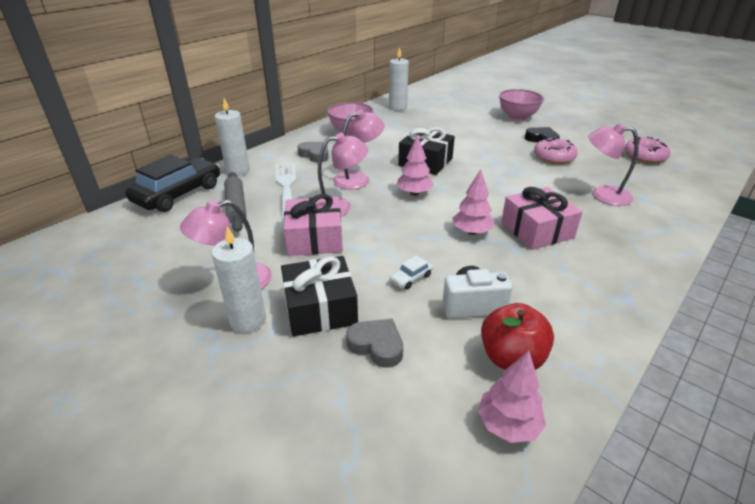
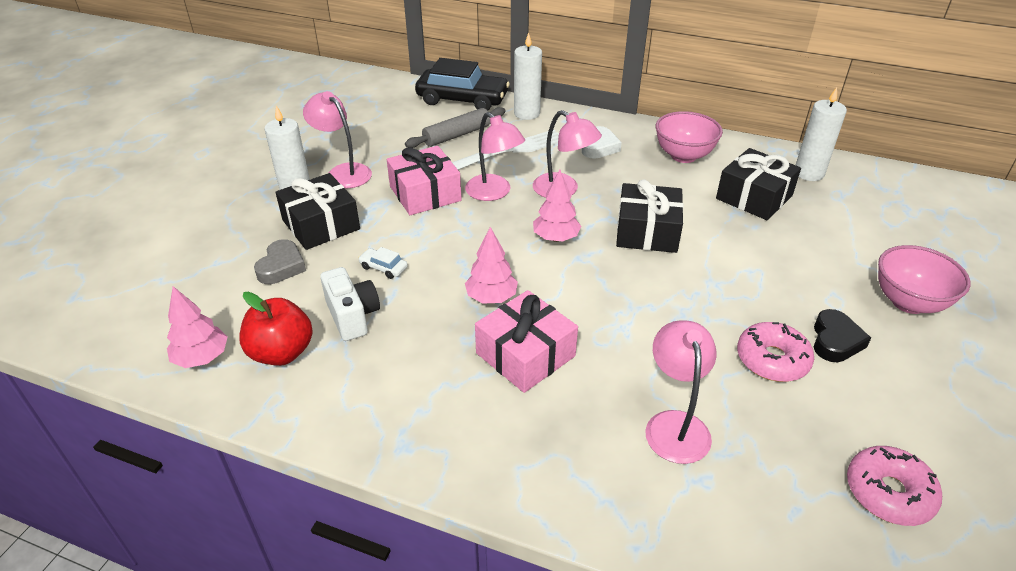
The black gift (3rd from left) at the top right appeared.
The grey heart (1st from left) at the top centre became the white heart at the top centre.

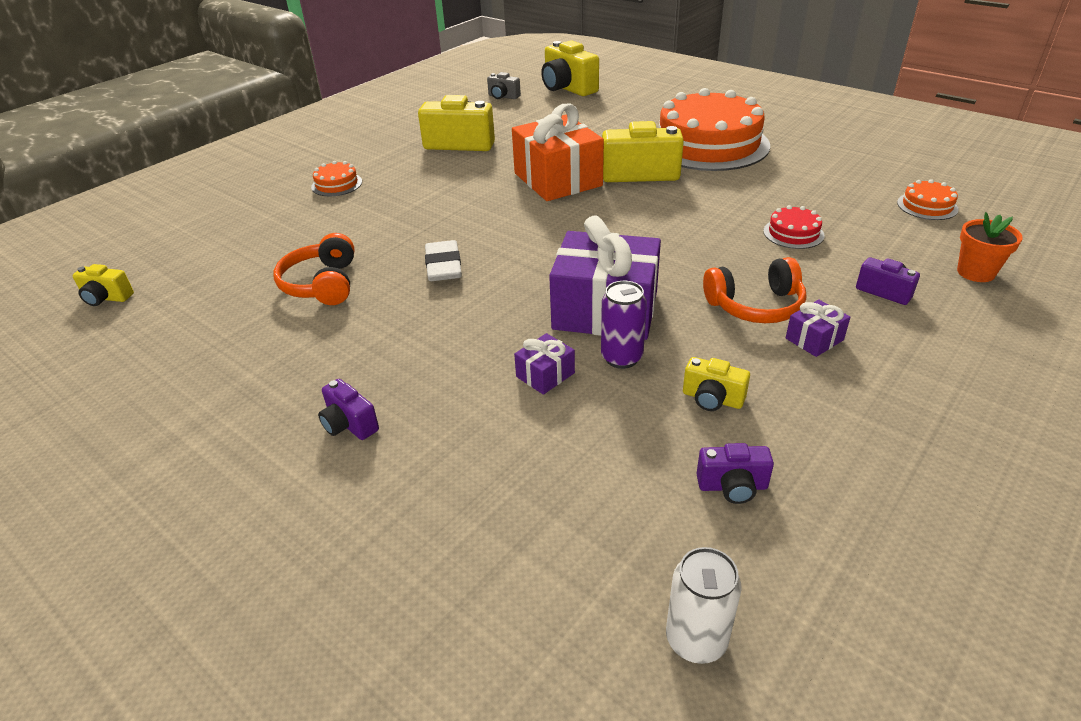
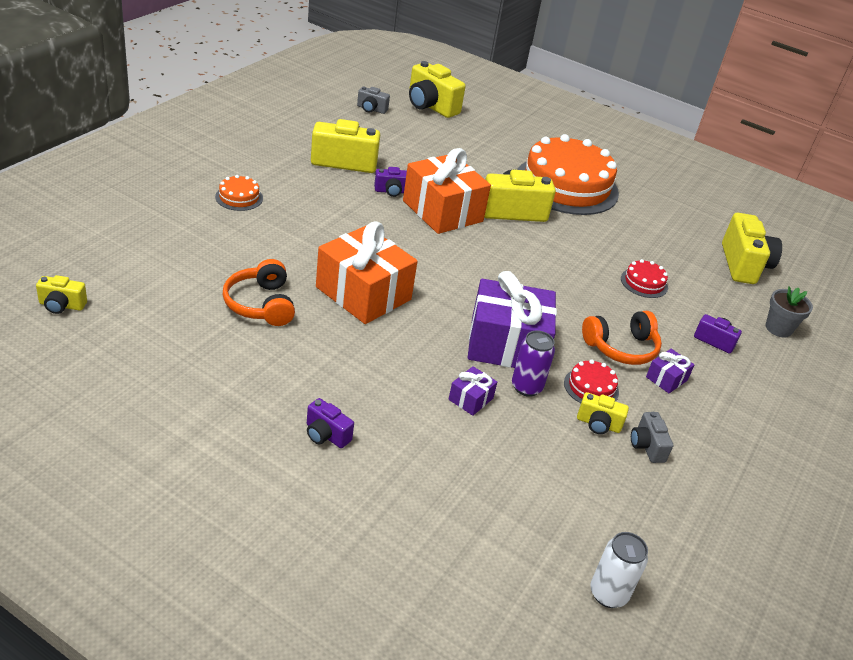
The red cake (1st from left) at the middle right appeared.
The grey camera (2nd from left) at the middle right appeared.
The purple camera (2nd from left) moved from the middle right to the top centre.
The white eraser at the centre was replaced by the orange gift (1st from left) at the centre.
The orange cake (3rd from left) at the top right was replaced by the yellow camera (6th from left) at the middle right.
The orange flower pot at the middle right became the grey flower pot at the middle right.

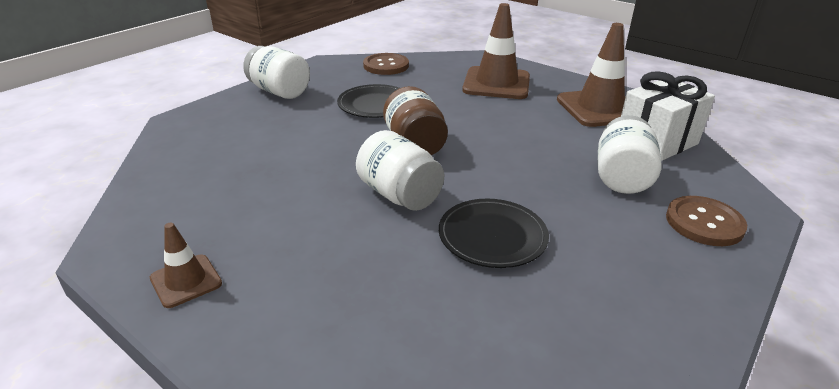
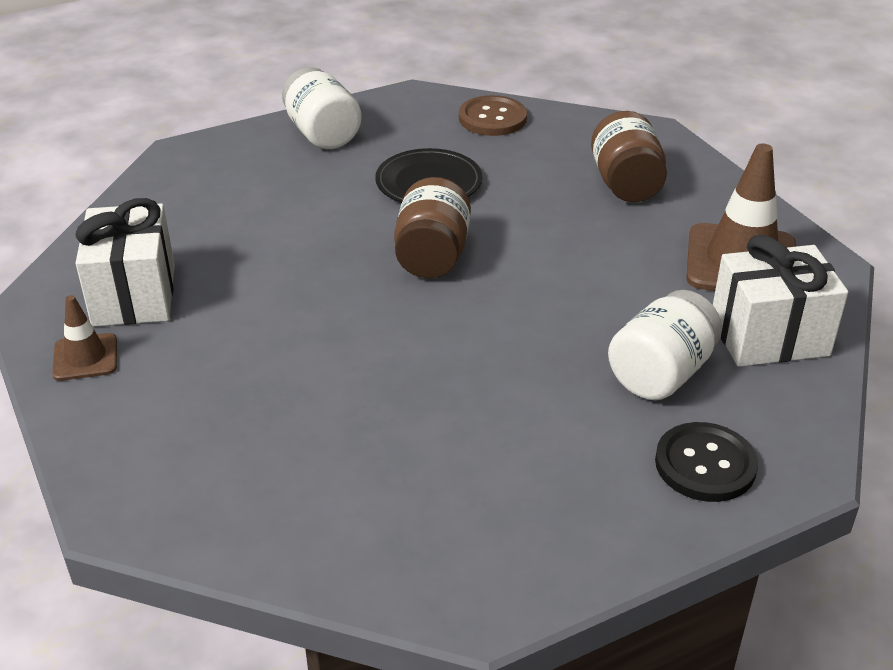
The white jar (2nd from left) at the centre disappeared.
The black plate (2nd from left) at the centre disappeared.
The white gift (1st from left) at the middle left appeared.
The brown traffic cone (2nd from left) at the top centre was replaced by the brown jar (2nd from left) at the top right.
The brown button (2nd from left) at the middle right became the black button at the bottom right.

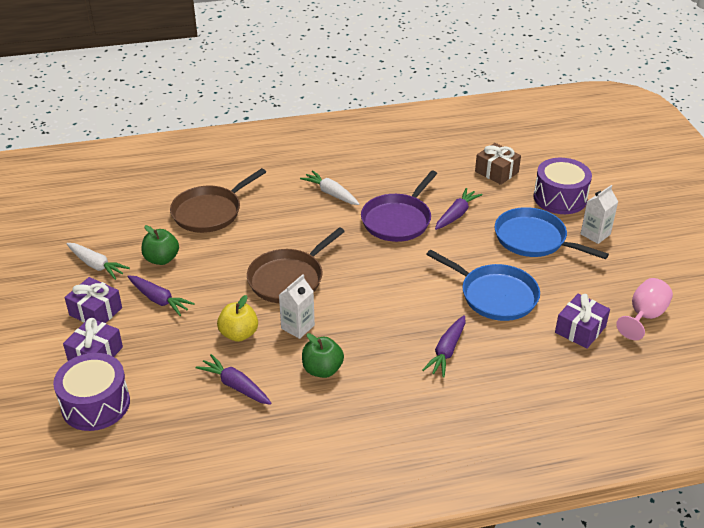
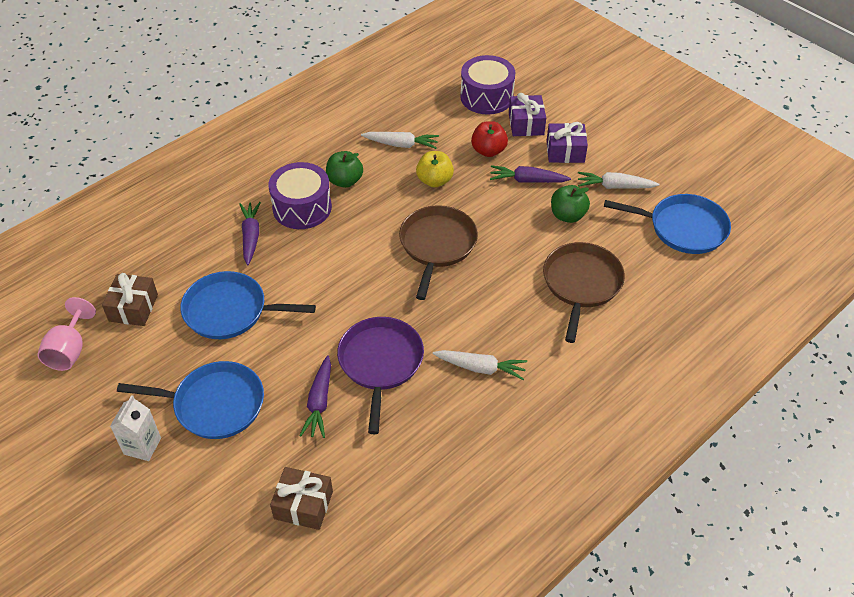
The white carton (1st from left) at the centre disappeared.
The red apple at the top centre appeared.
The blue pan (3rd from left) at the middle right appeared.
The purple drum (2nd from left in the first image) moved from the middle right to the top centre.
The purple carrot (2nd from left) at the bottom left became the white carrot (1st from left) at the top centre.
The purple gift (3rd from left) at the middle right became the brown gift (1st from left) at the middle left.

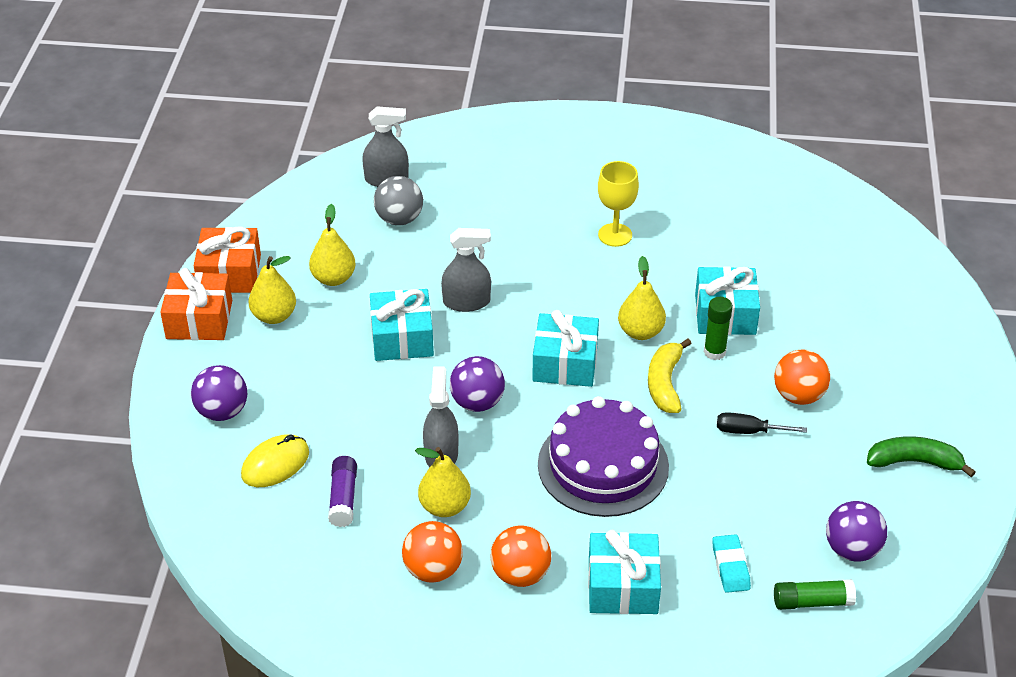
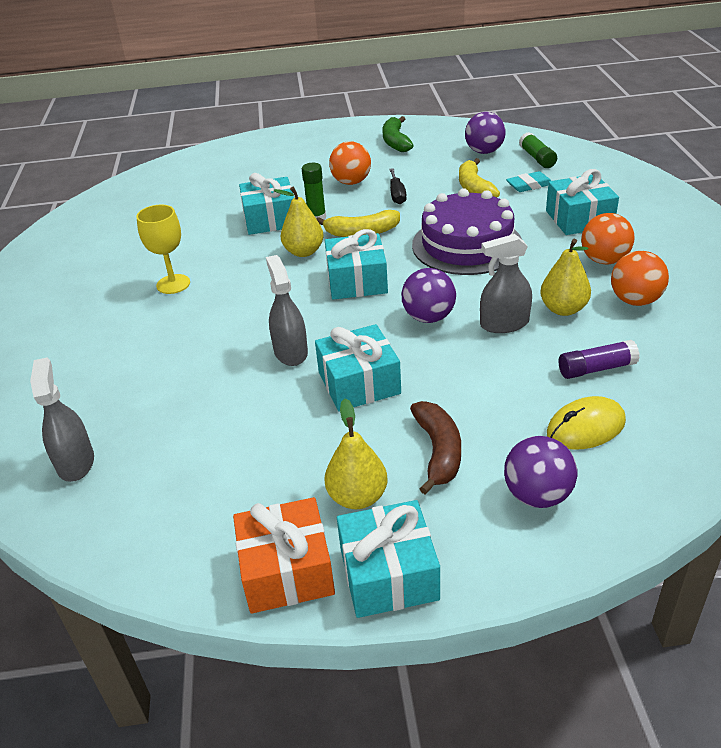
The yellow pear (2nd from left) at the middle left disappeared.
The grey ball at the top centre disappeared.
The brown banana at the centre appeared.
The yellow banana (2nd from left) at the top centre appeared.
The orange gift (1st from left) at the middle left became the turquoise gift (4th from left) at the bottom centre.
The yellow mouse at the bottom left turned 60 degrees counterclockwise.

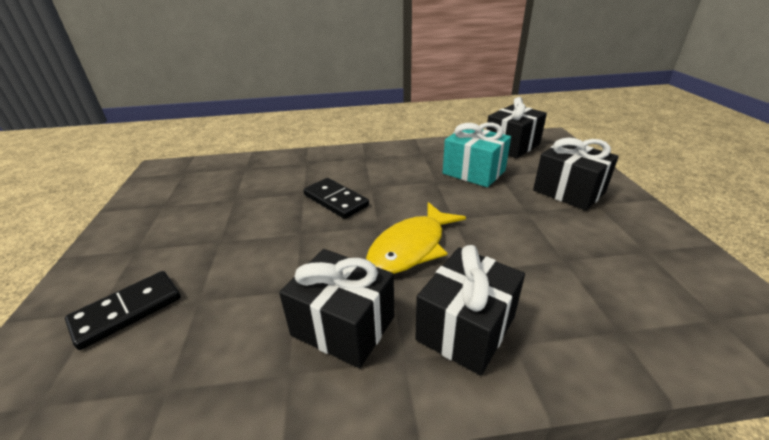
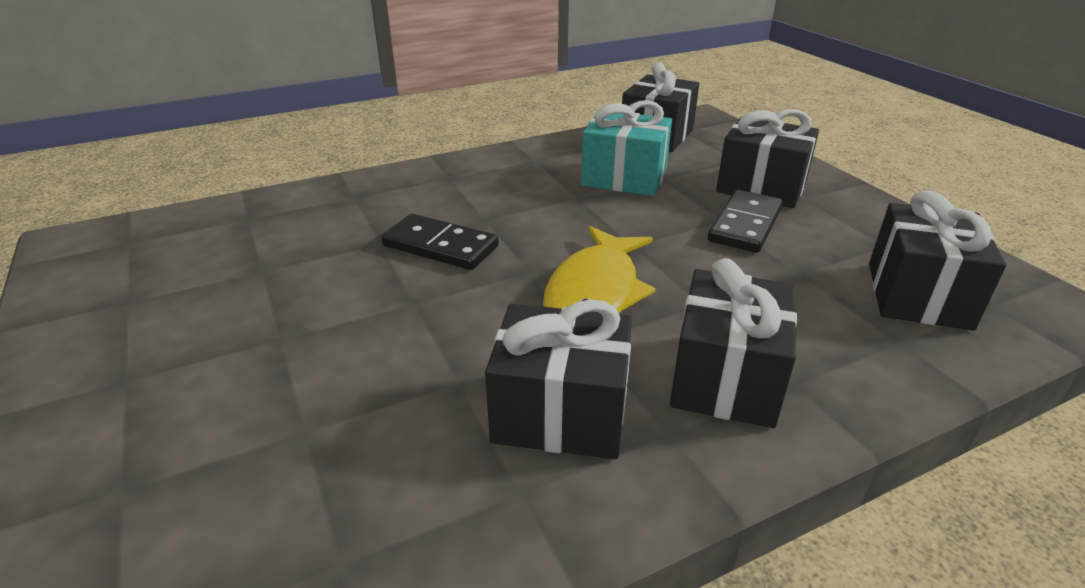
The black gift (5th from left) at the middle right appeared.
The black domino (1st from left in the first image) moved from the bottom left to the middle right.

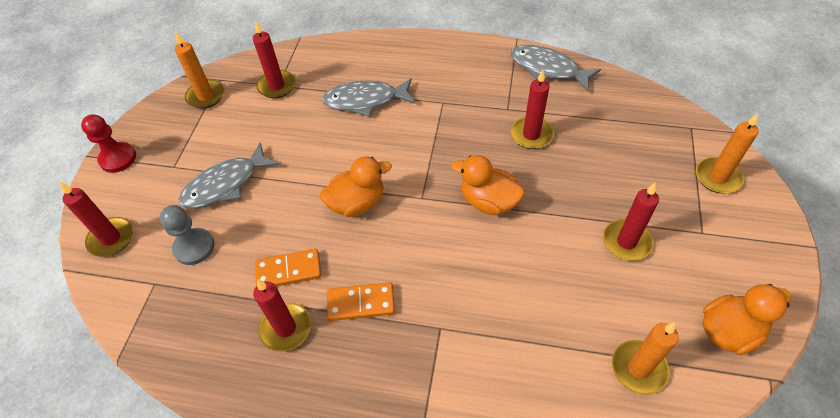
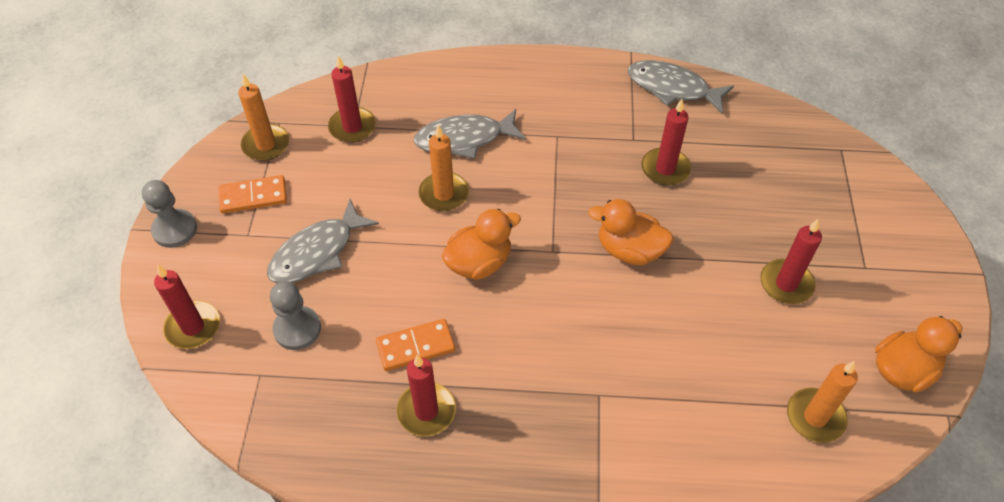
The orange domino (2nd from left in the first image) moved from the bottom centre to the middle left.
The orange candle (3rd from left in the first image) moved from the middle right to the centre.
The red pawn at the middle left became the grey pawn (1st from left) at the middle left.

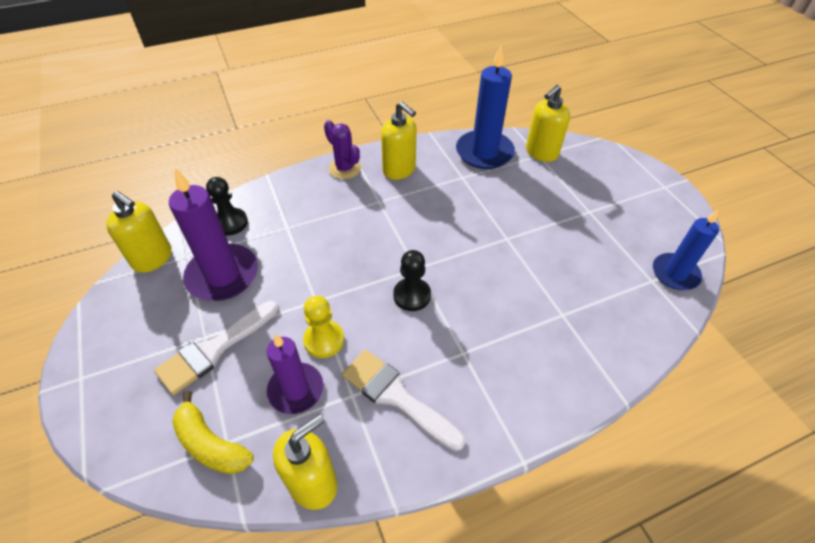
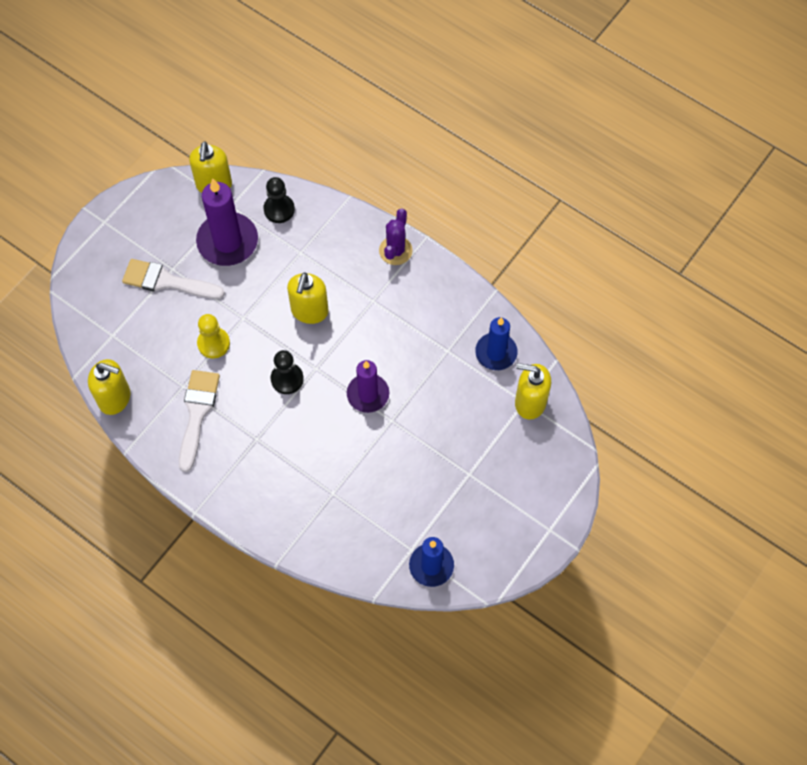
The yellow banana at the bottom left disappeared.
The purple candle (2nd from left) moved from the bottom centre to the centre.
The yellow soap dispenser (3rd from left) moved from the top centre to the centre.
The blue candle (1st from left in the first image) at the top centre changed to 0.66 times the size.

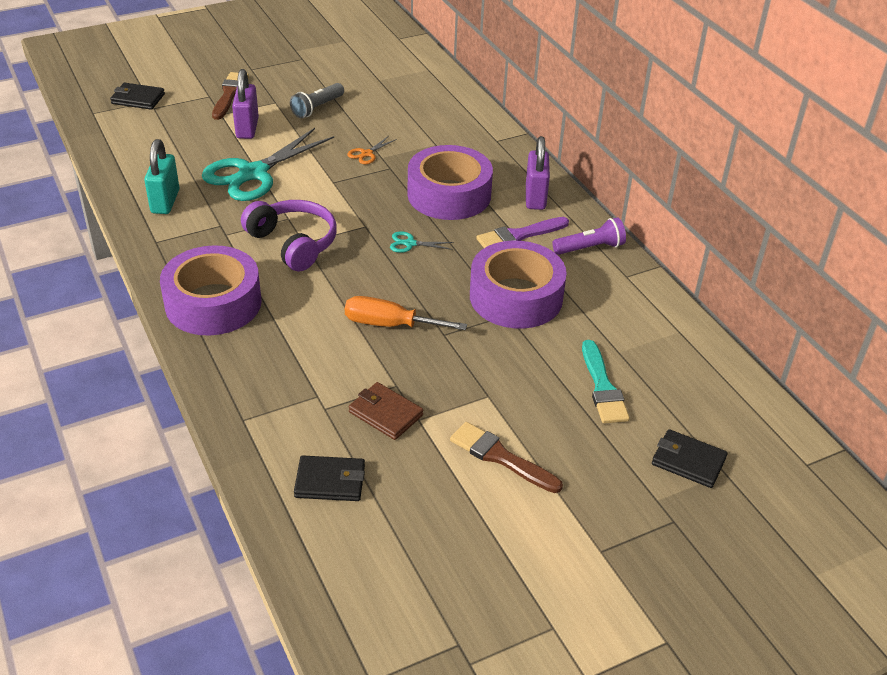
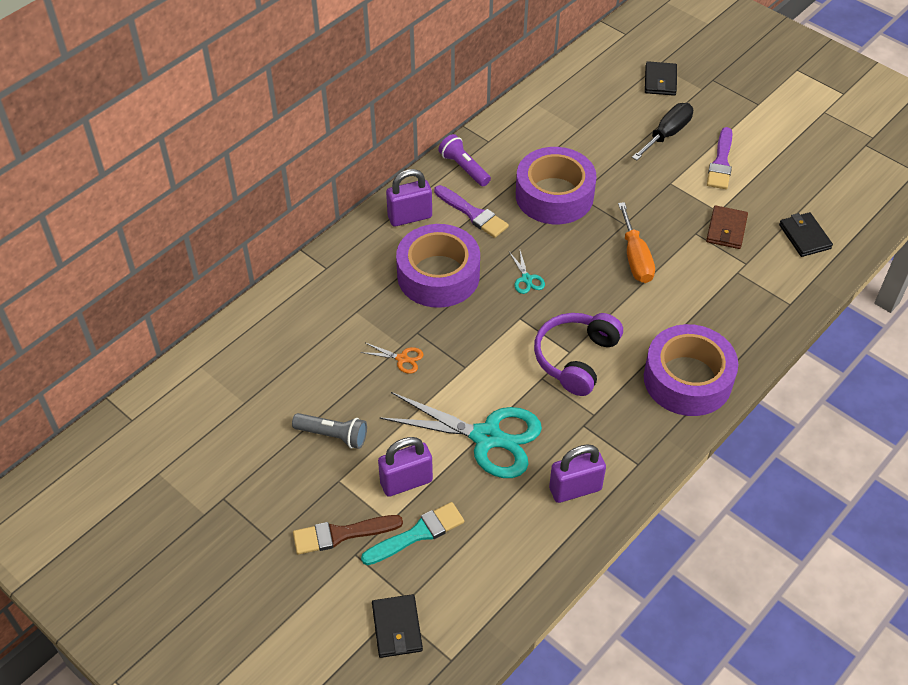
The black screwdriver at the top right appeared.
The turquoise brush moved from the middle right to the bottom centre.
The turquoise padlock at the top left became the purple padlock (3rd from left) at the bottom centre.
The brown brush (2nd from left) at the bottom centre became the purple brush (2nd from left) at the top right.

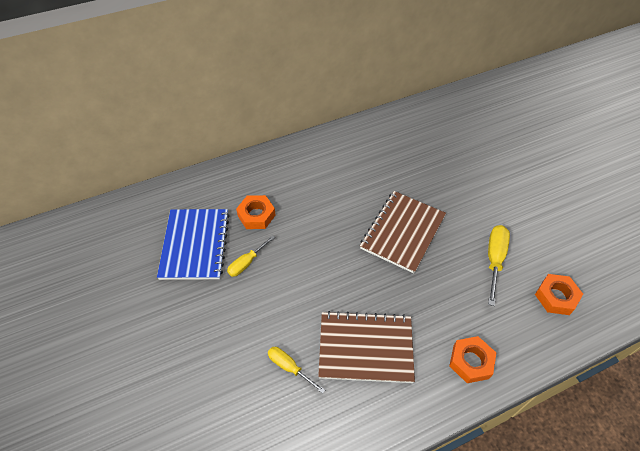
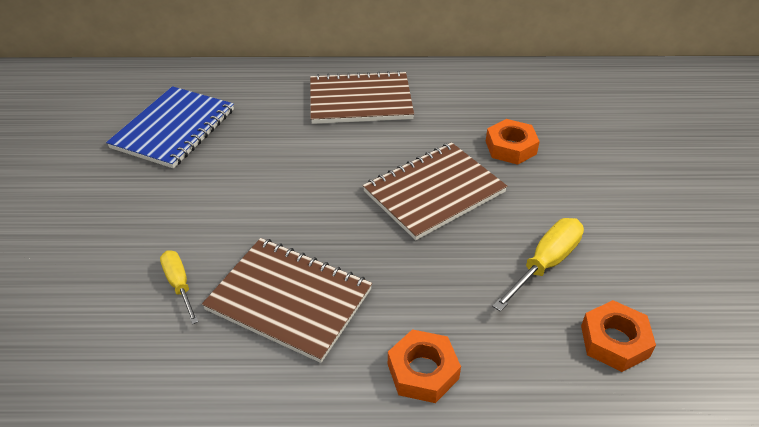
The yellow screwdriver (1st from left) at the centre disappeared.
The brown notebook (2nd from left) at the top centre appeared.
The orange nut (1st from left in the first image) moved from the centre to the top right.

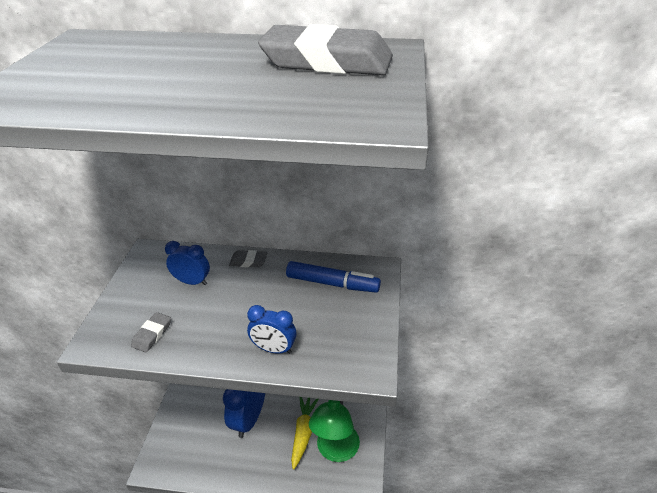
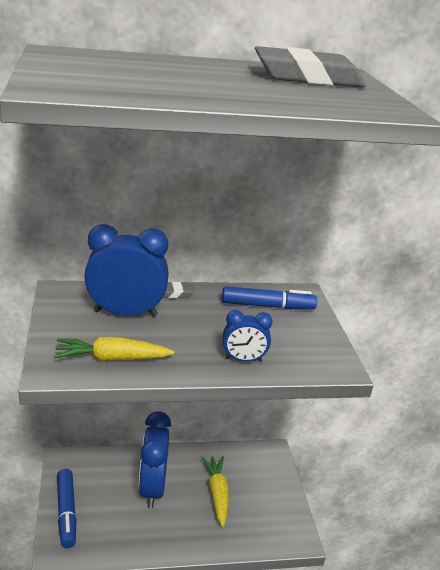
The green lamp at the bottom centre disappeared.
The blue marker (1st from left) at the bottom left appeared.
The grey eraser (1st from left) at the bottom left was replaced by the yellow carrot (1st from left) at the middle left.
The blue clock (1st from left) at the middle left changed to 1.81 times the size.

